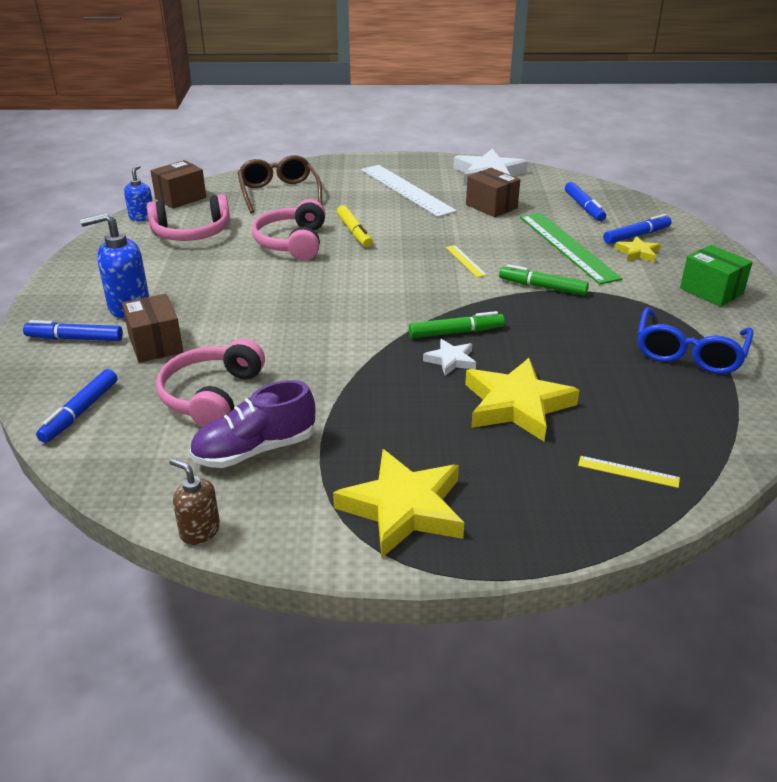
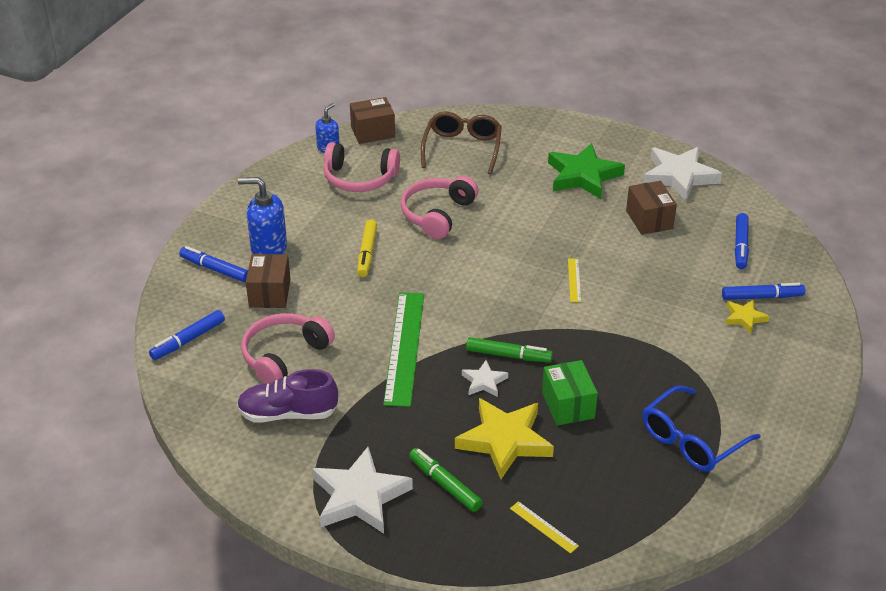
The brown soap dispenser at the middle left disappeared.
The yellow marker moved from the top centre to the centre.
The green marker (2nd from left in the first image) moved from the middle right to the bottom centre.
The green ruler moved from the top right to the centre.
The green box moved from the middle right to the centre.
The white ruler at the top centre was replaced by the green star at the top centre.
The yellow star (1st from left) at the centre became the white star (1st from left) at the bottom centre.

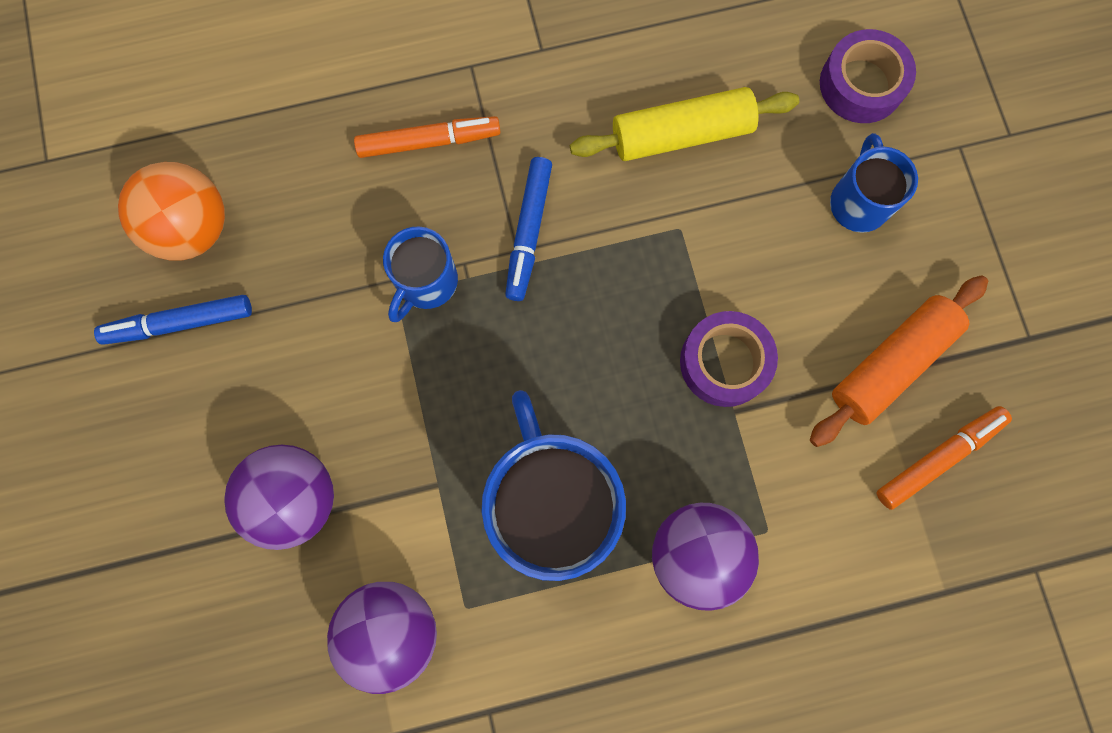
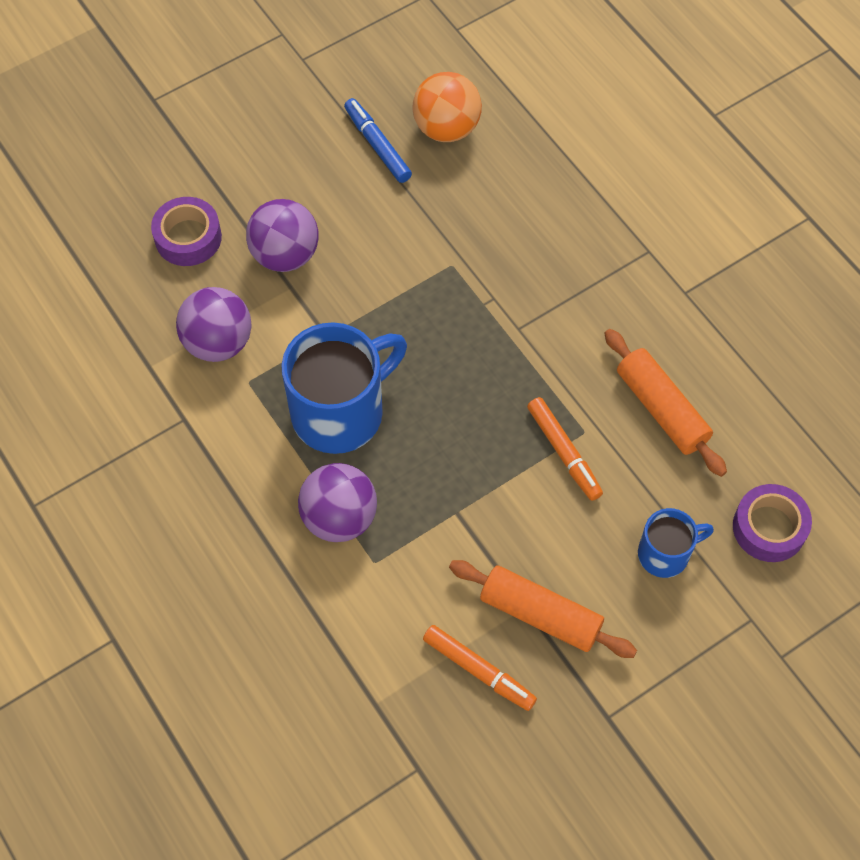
The blue mug (1st from left) at the centre disappeared.
The blue marker (2nd from left) at the top centre disappeared.
The orange marker (1st from left in the first image) moved from the top centre to the centre.
The purple tape (1st from left) moved from the centre to the top left.
The yellow rolling pin at the top centre became the orange rolling pin (2nd from left) at the middle right.

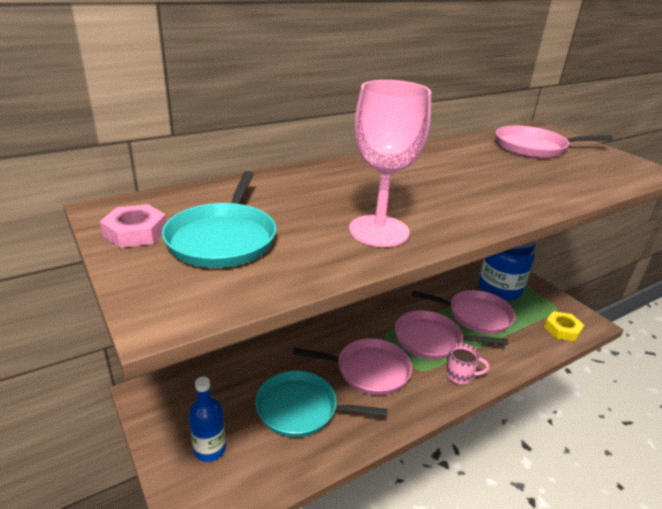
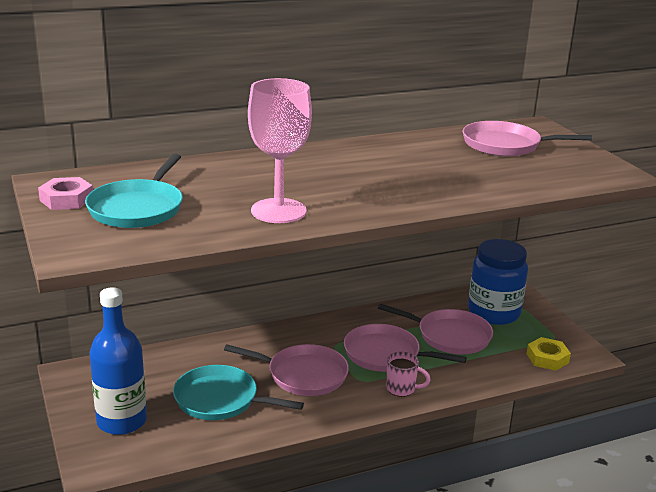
The blue bottle at the bottom left changed to 1.59 times the size.

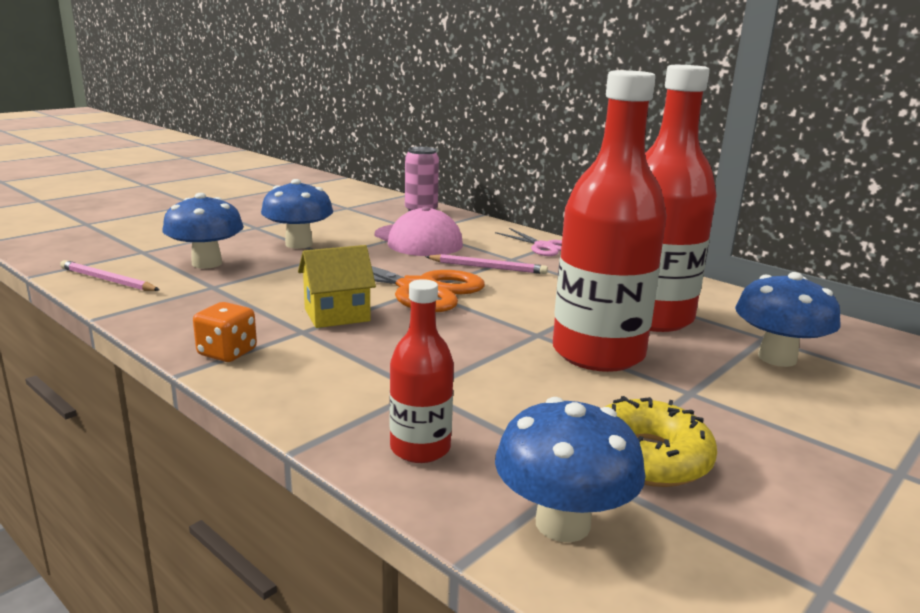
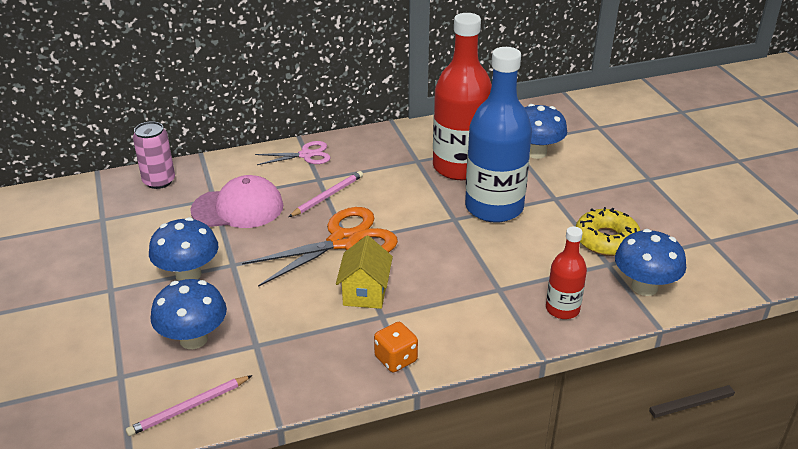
The red bottle (2nd from left) at the centre became the blue bottle at the top centre.

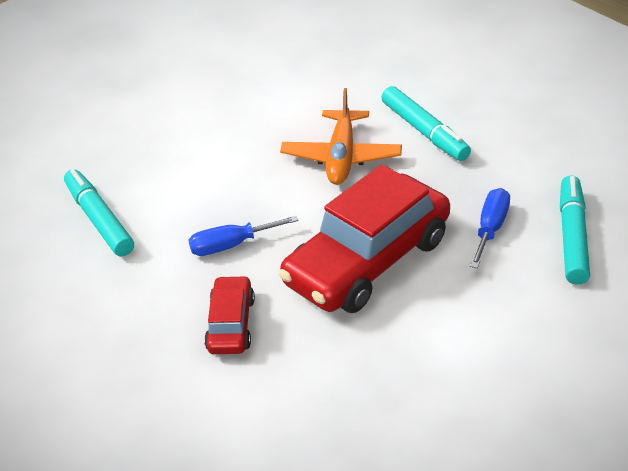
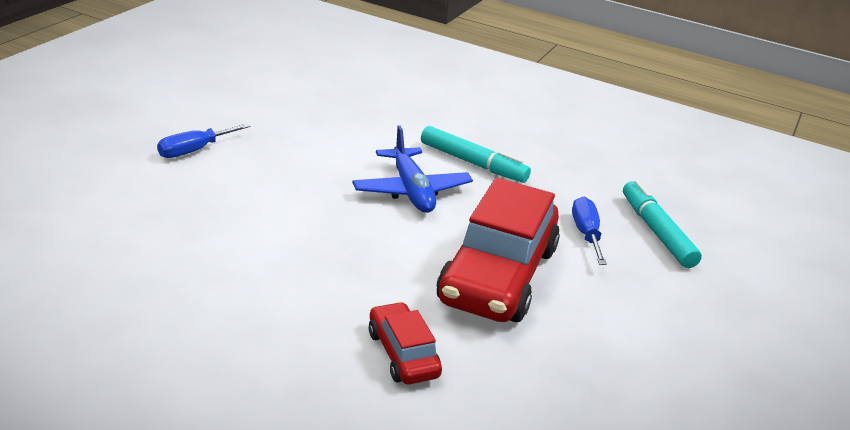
The turquoise marker (1st from left) at the middle left disappeared.
The blue screwdriver (1st from left) moved from the centre to the top left.
The orange plane at the top centre became the blue plane at the centre.

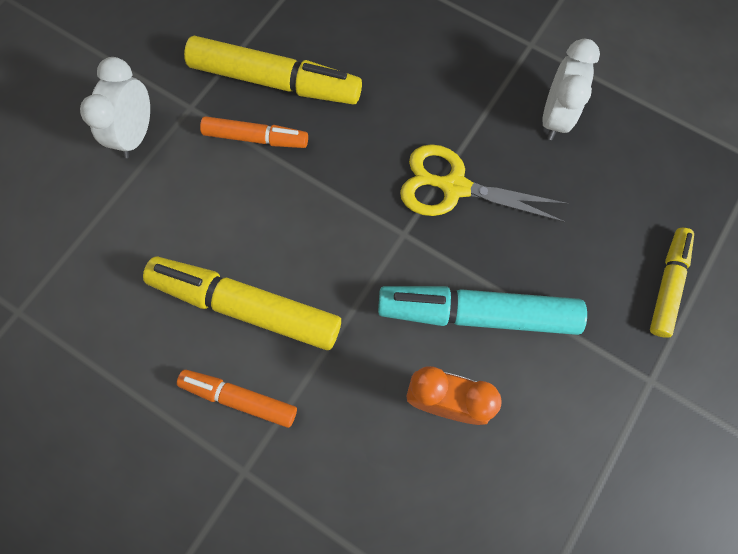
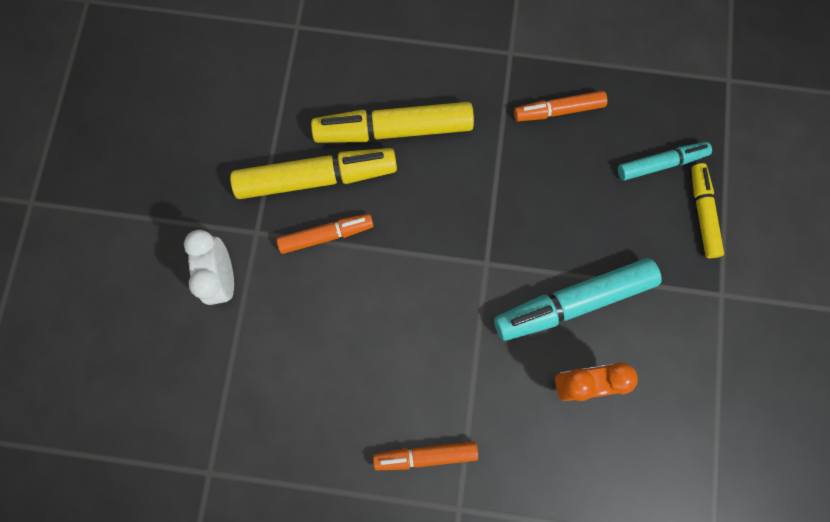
The yellow scissors at the top centre disappeared.
The turquoise marker (2nd from left) at the top right appeared.
The yellow marker (1st from left in the first image) moved from the middle left to the top centre.
The white clock (2nd from left) at the top right was replaced by the orange marker (3rd from left) at the top right.

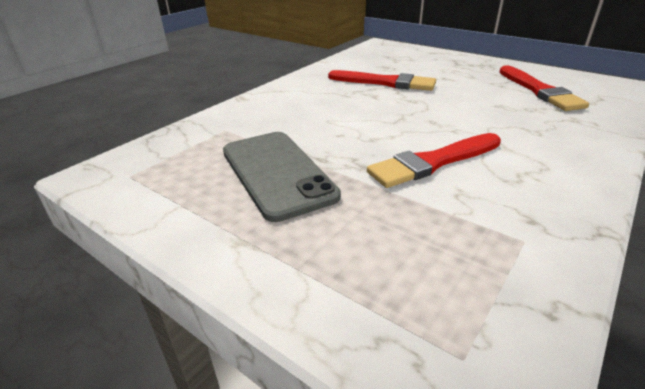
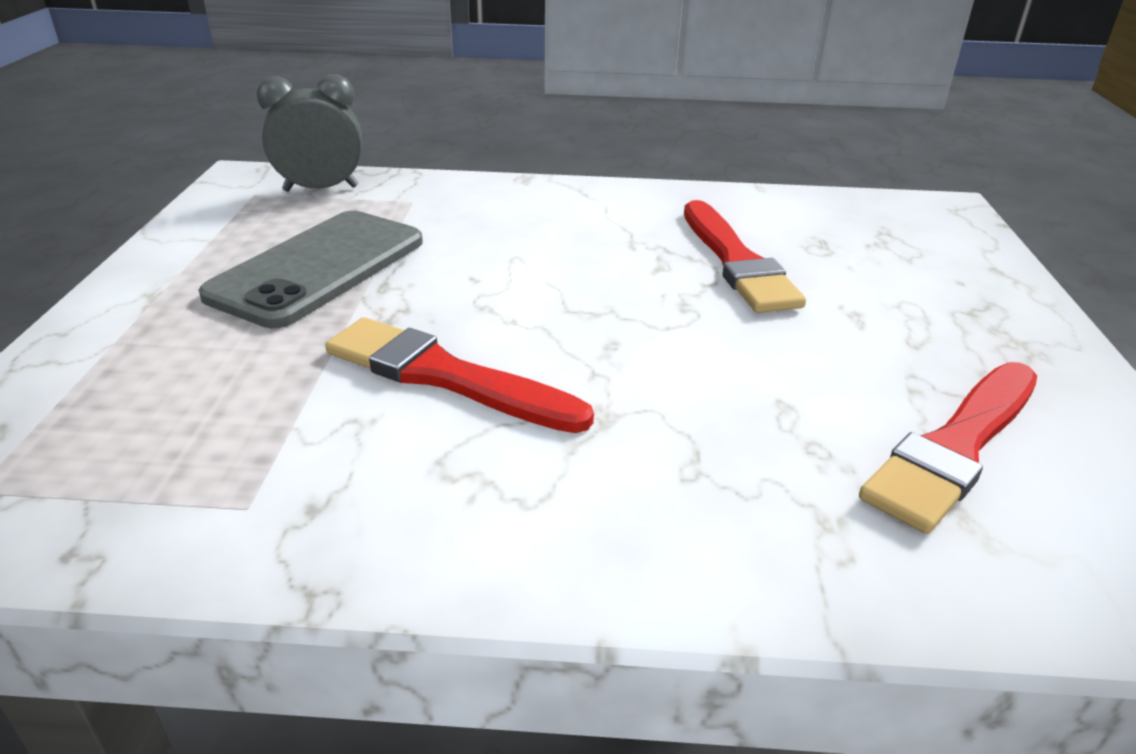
The grey clock at the top left appeared.

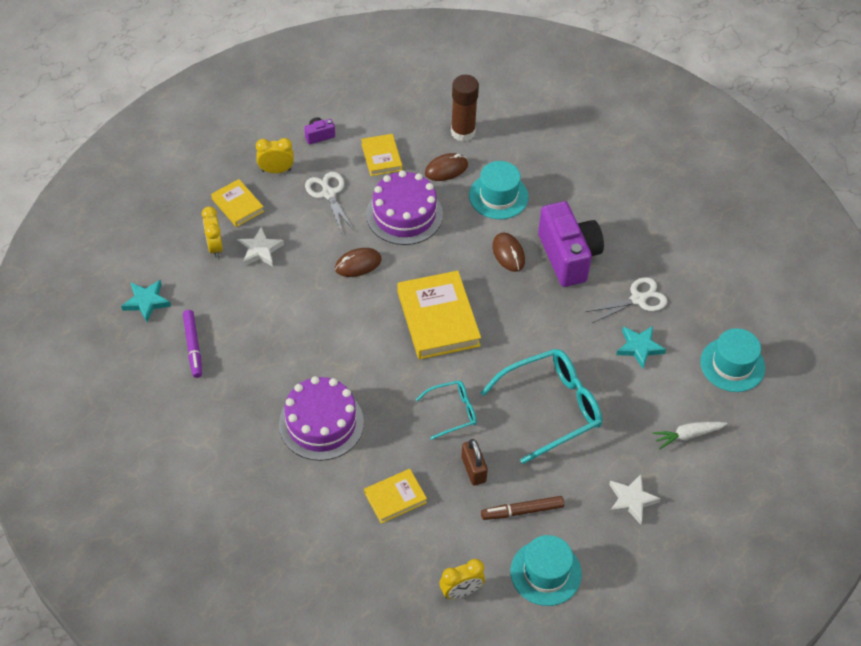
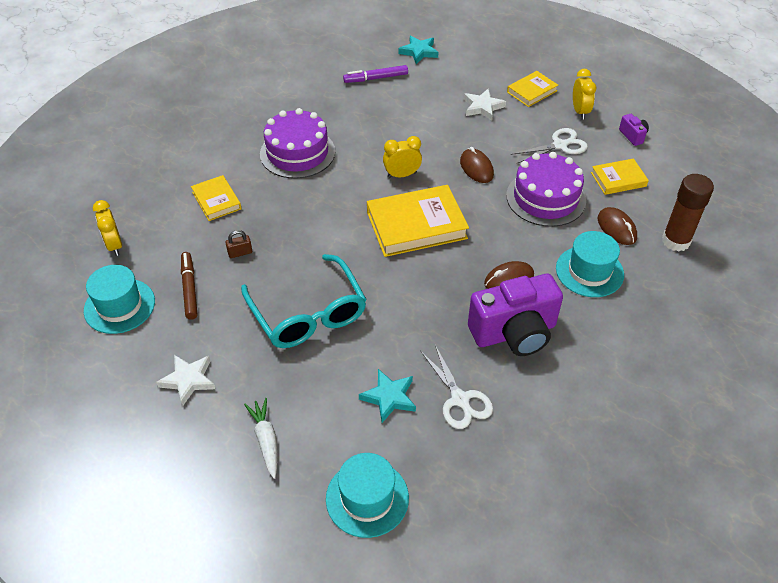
The turquoise glasses (1st from left) at the centre disappeared.
The yellow clock (1st from left in the first image) moved from the middle left to the top centre.
The brown padlock at the bottom centre changed to 0.67 times the size.

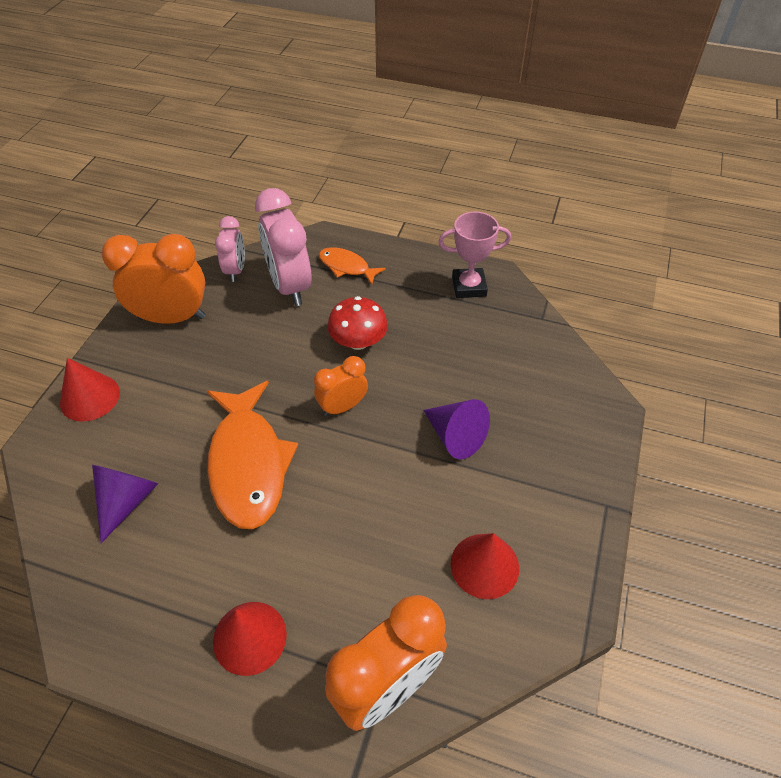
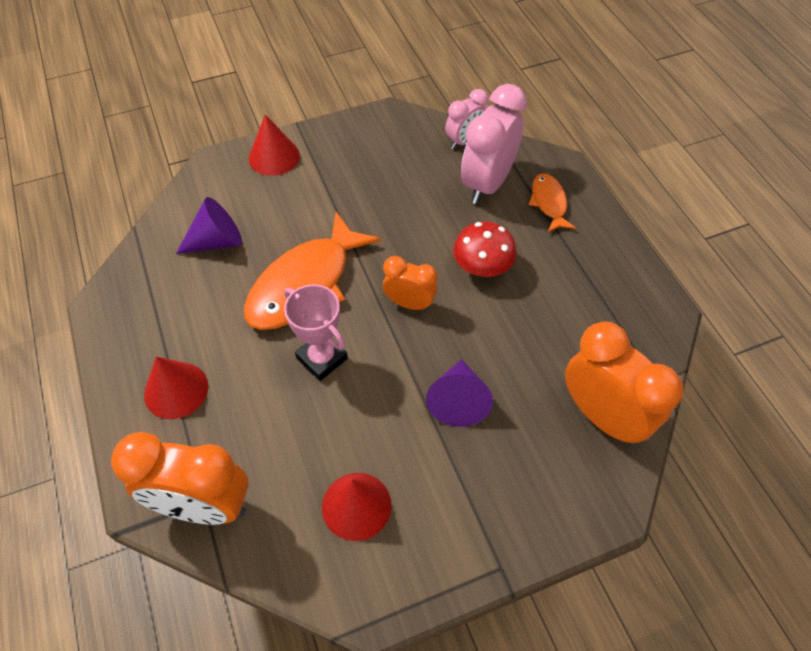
The orange clock (1st from left in the first image) moved from the middle left to the middle right.
The pink trophy moved from the top centre to the centre.

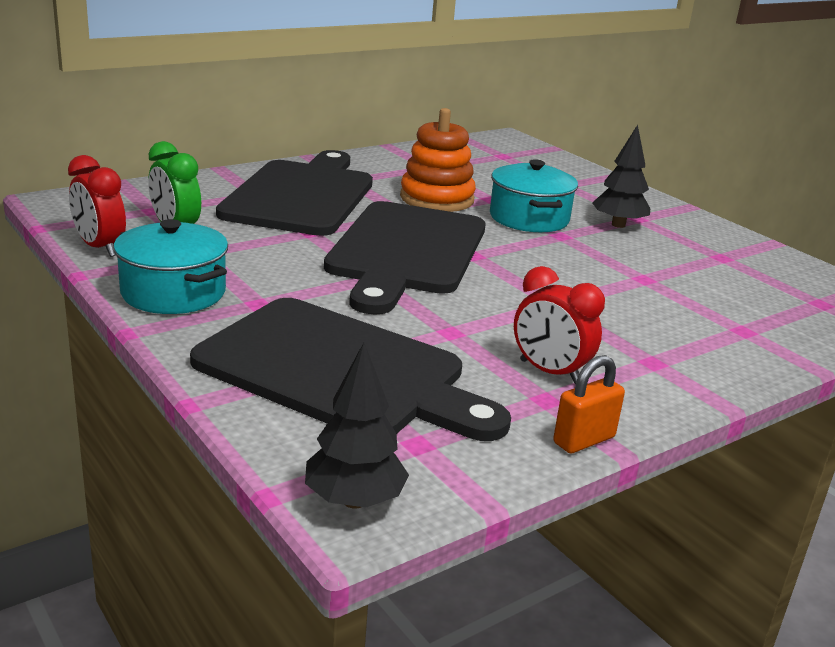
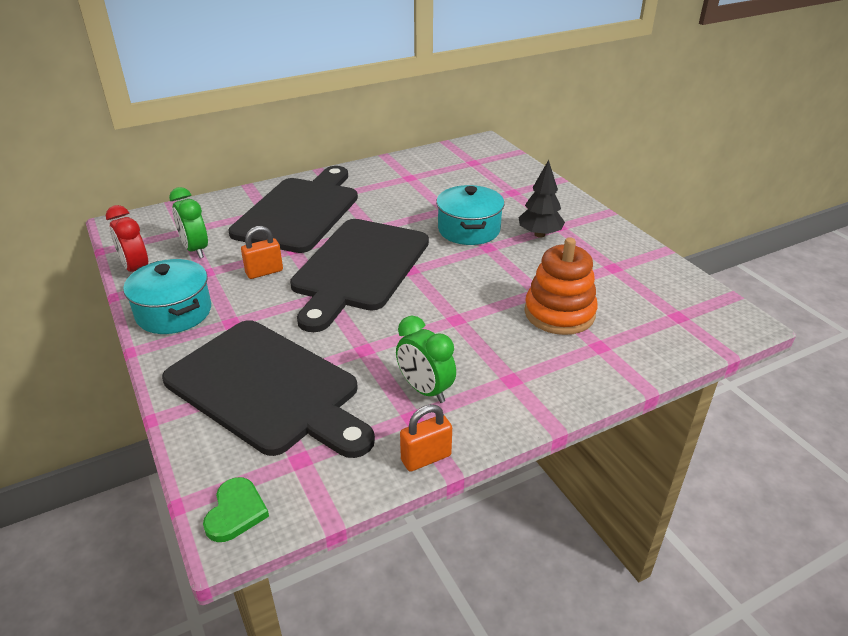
The orange padlock (1st from left) at the middle left appeared.
The orange stacking toy moved from the top centre to the centre.
The black tree (1st from left) at the centre was replaced by the green heart at the bottom left.
The red clock (2nd from left) at the middle right became the green clock (2nd from left) at the centre.

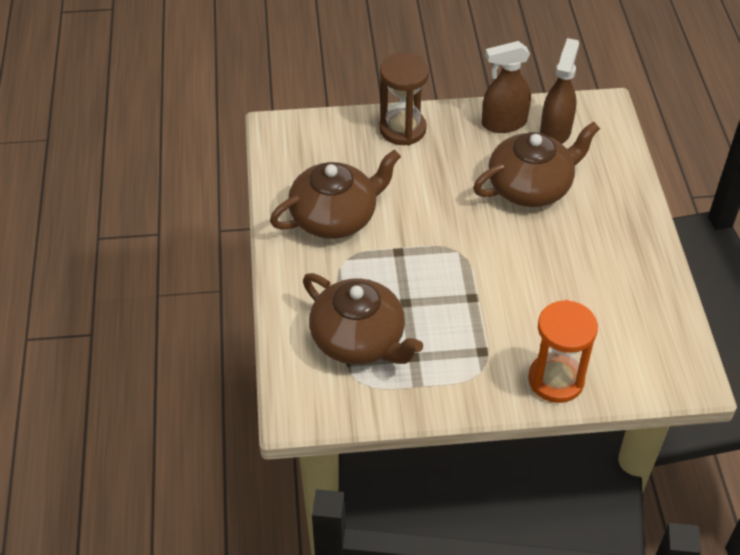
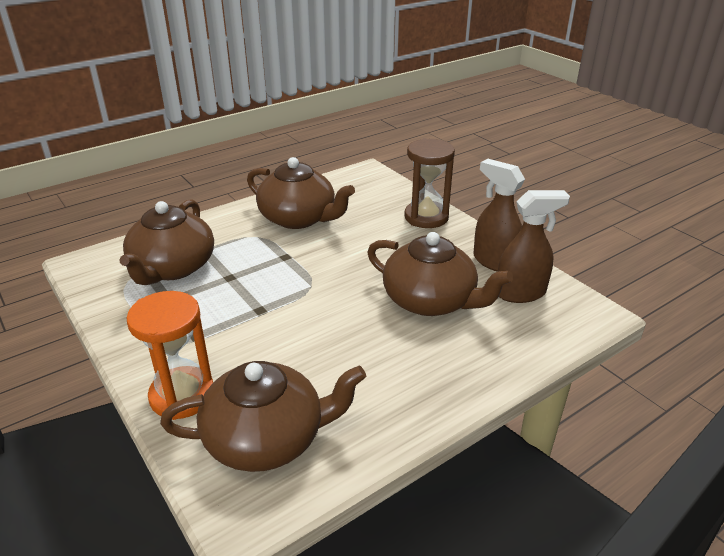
The brown teapot (2nd from left) at the bottom centre appeared.

